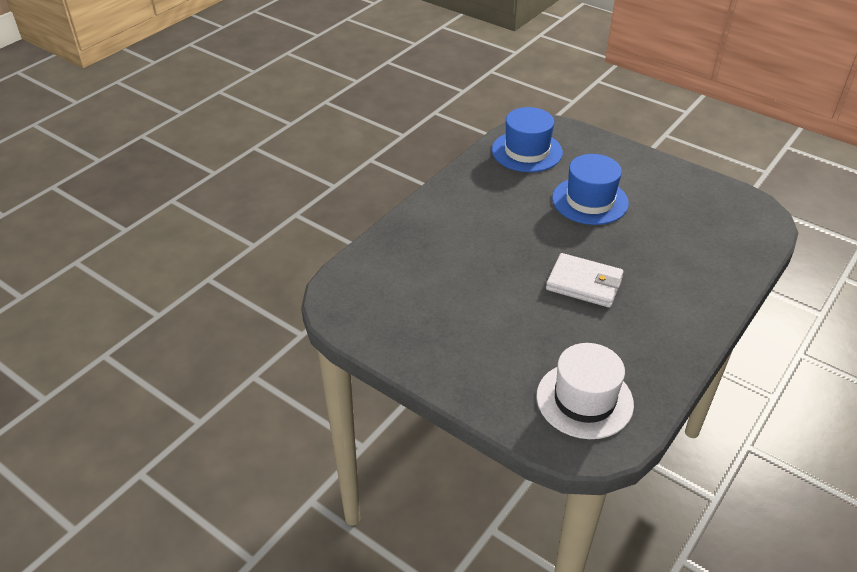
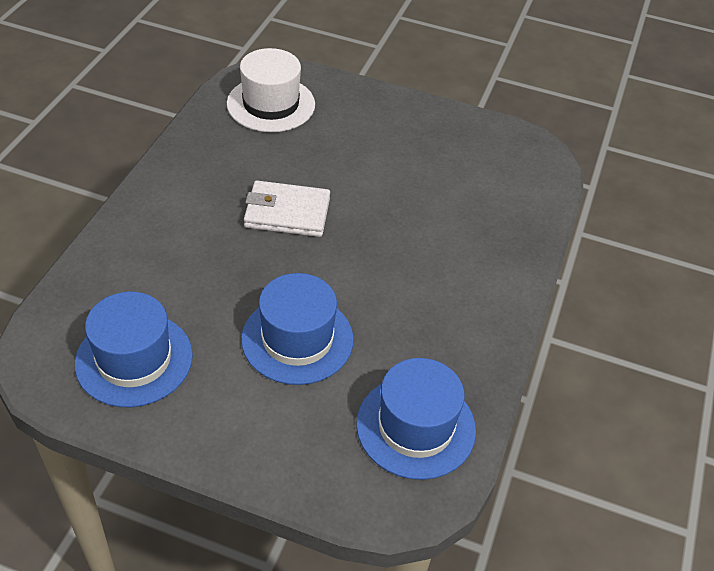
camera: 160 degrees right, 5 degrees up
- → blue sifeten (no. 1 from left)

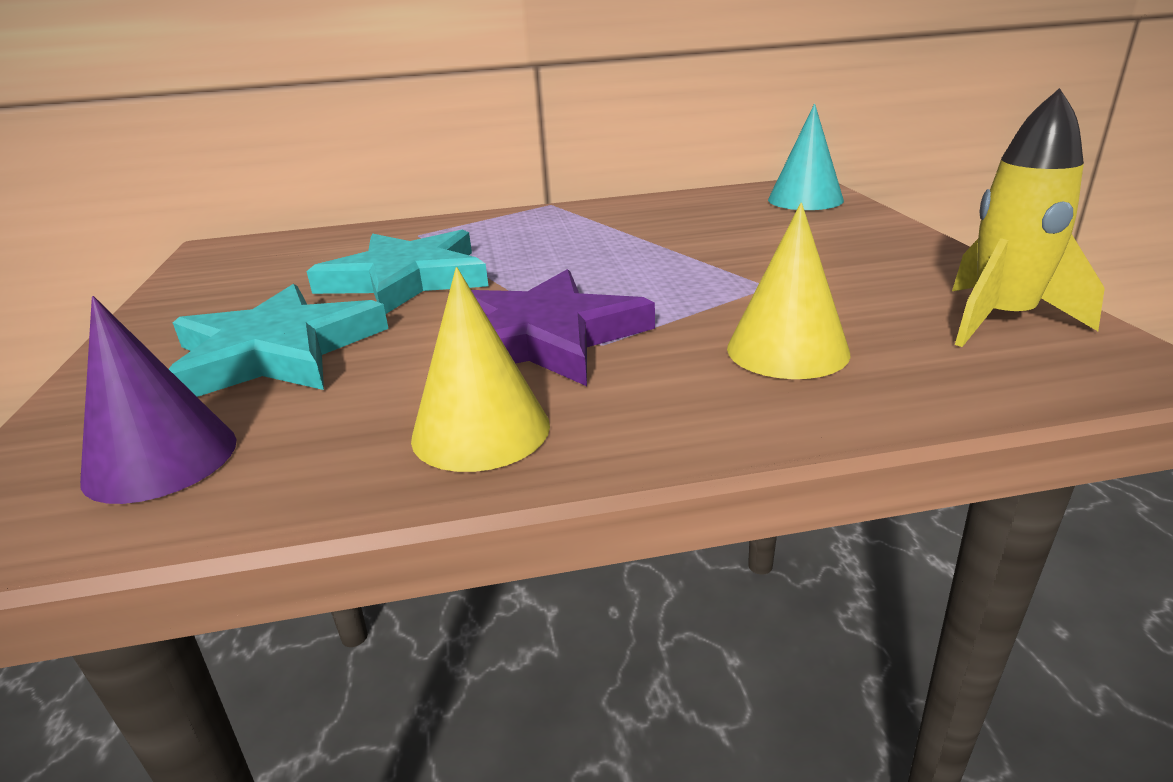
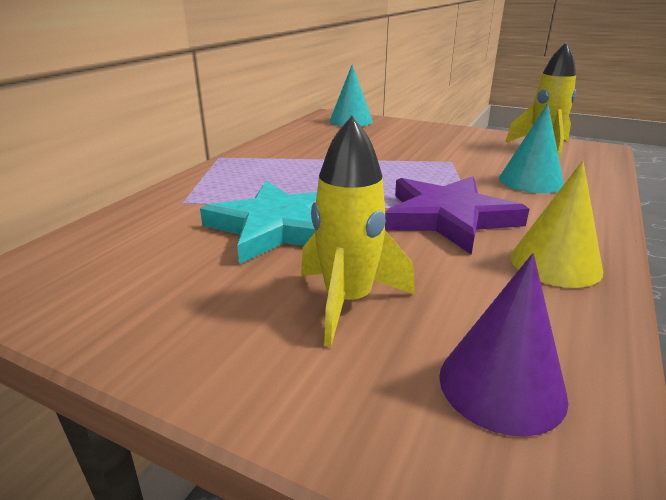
camera: 55 degrees left, 0 degrees up
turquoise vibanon (no. 1 from left) → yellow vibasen (no. 1 from left)
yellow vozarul (no. 2 from left) → turquoise vozarul (no. 2 from left)

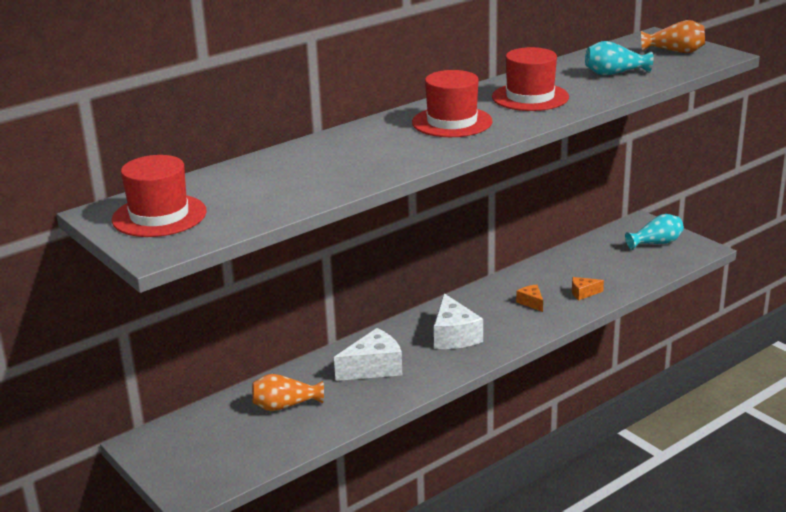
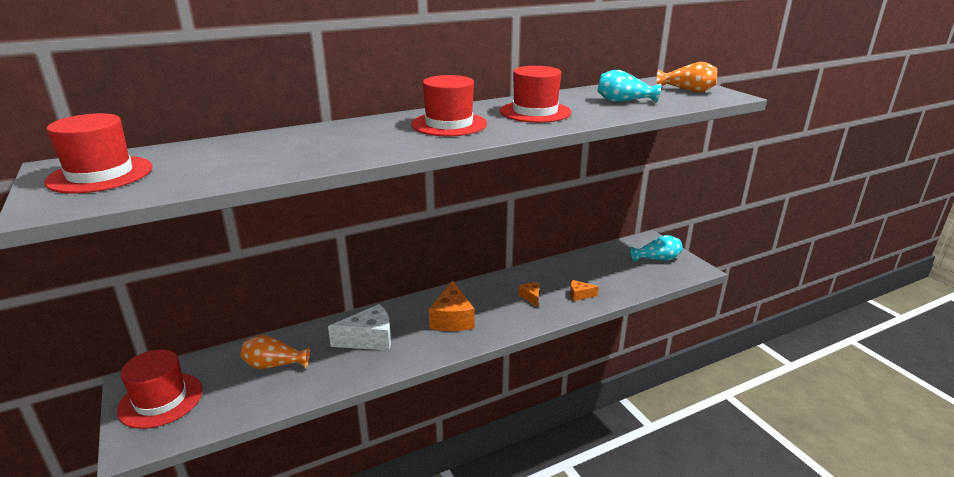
camera: 10 degrees right, 0 degrees up
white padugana (no. 2 from left) → orange padugana (no. 1 from left)
- → red sifeten (no. 2 from left)

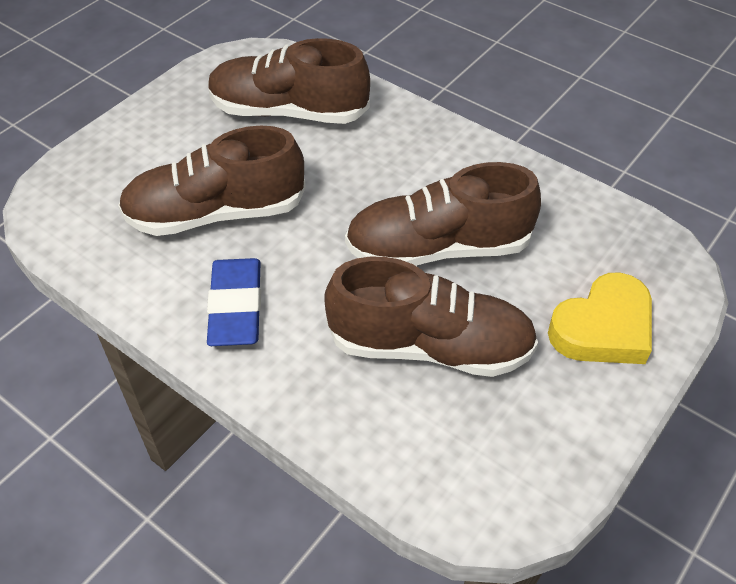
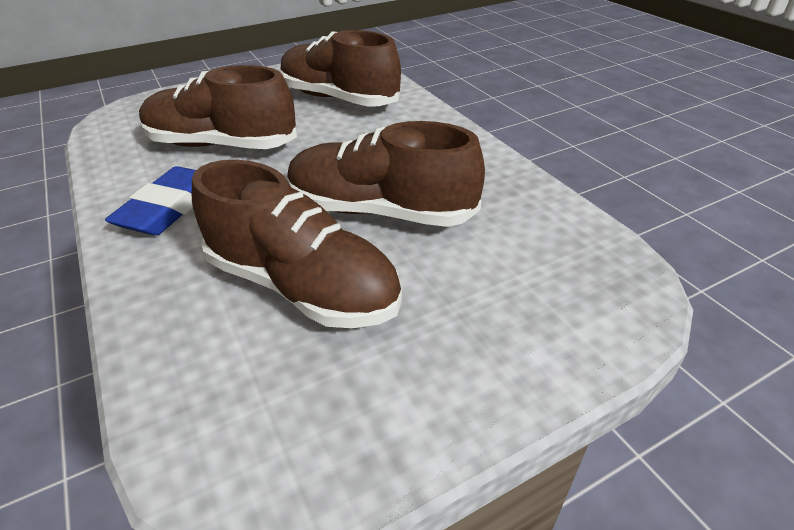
camera: 25 degrees right, 10 degrees down
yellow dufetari → -

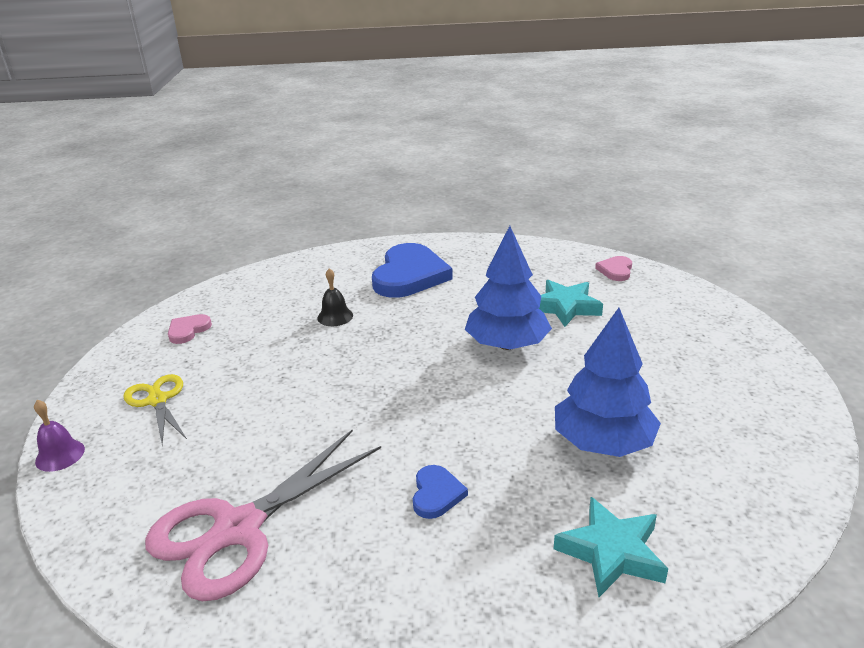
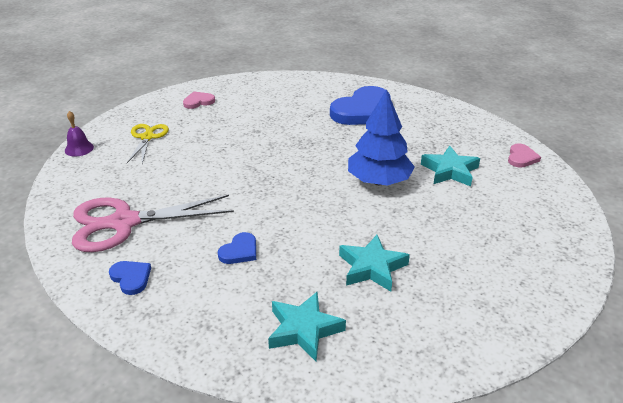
camera: 30 degrees right, 5 degrees up
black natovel → -
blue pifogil (no. 2 from left) → turquoise vibanon (no. 2 from left)
pink dufetari (no. 2 from left), 150 degrees clockwise
- → blue dufetari (no. 1 from left)

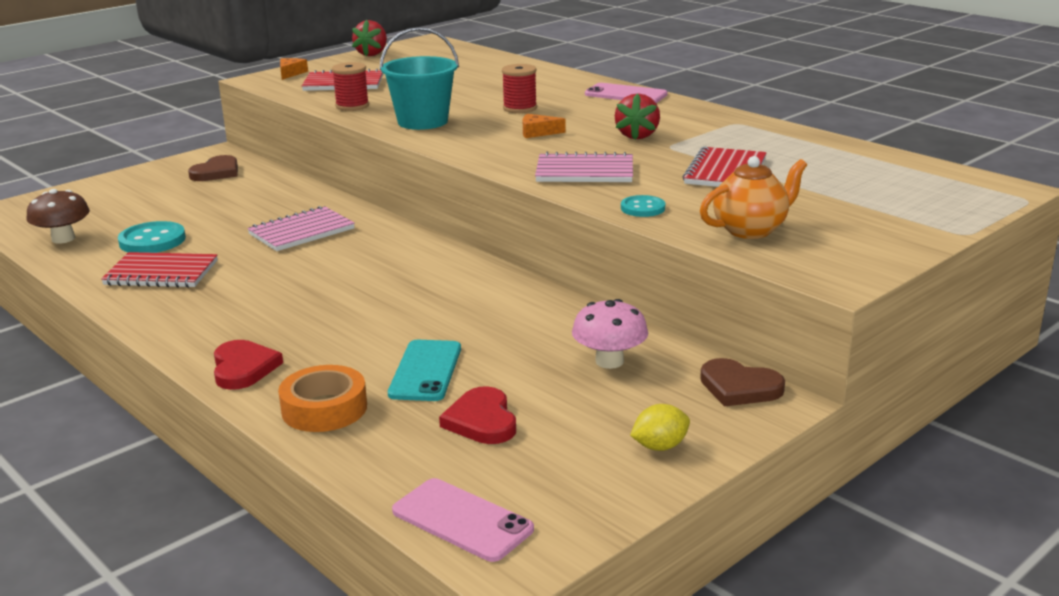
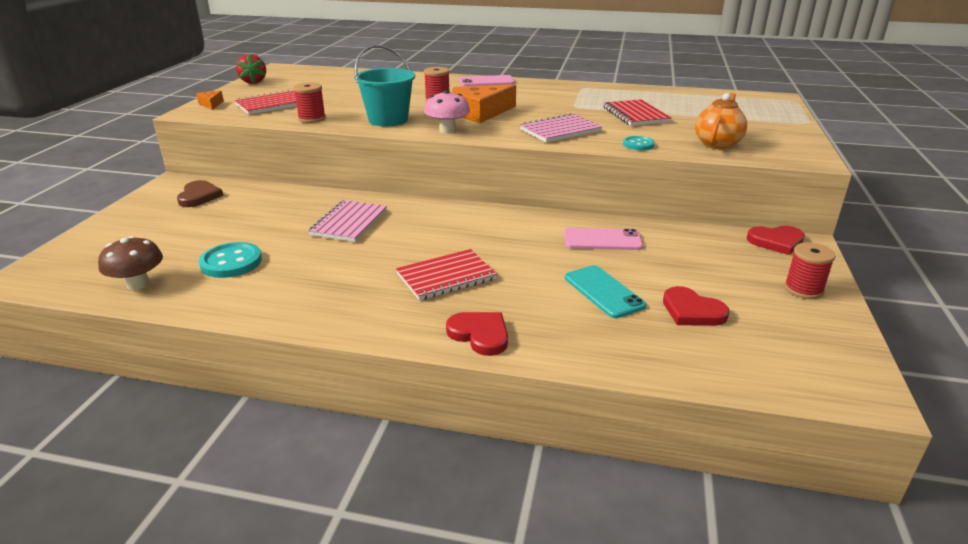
camera: 35 degrees left, 5 degrees up
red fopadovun (no. 1 from left in the first image) → red fopadovun (no. 2 from left), shifted
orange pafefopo → -
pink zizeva (no. 1 from left in the first image) → pink zizeva (no. 2 from left), shifted
orange padugana (no. 2 from left), x2.09
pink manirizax, shifted
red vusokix (no. 2 from left) → -
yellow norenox → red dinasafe (no. 3 from left)
brown dufetari (no. 2 from left) → red dufetari (no. 3 from left)

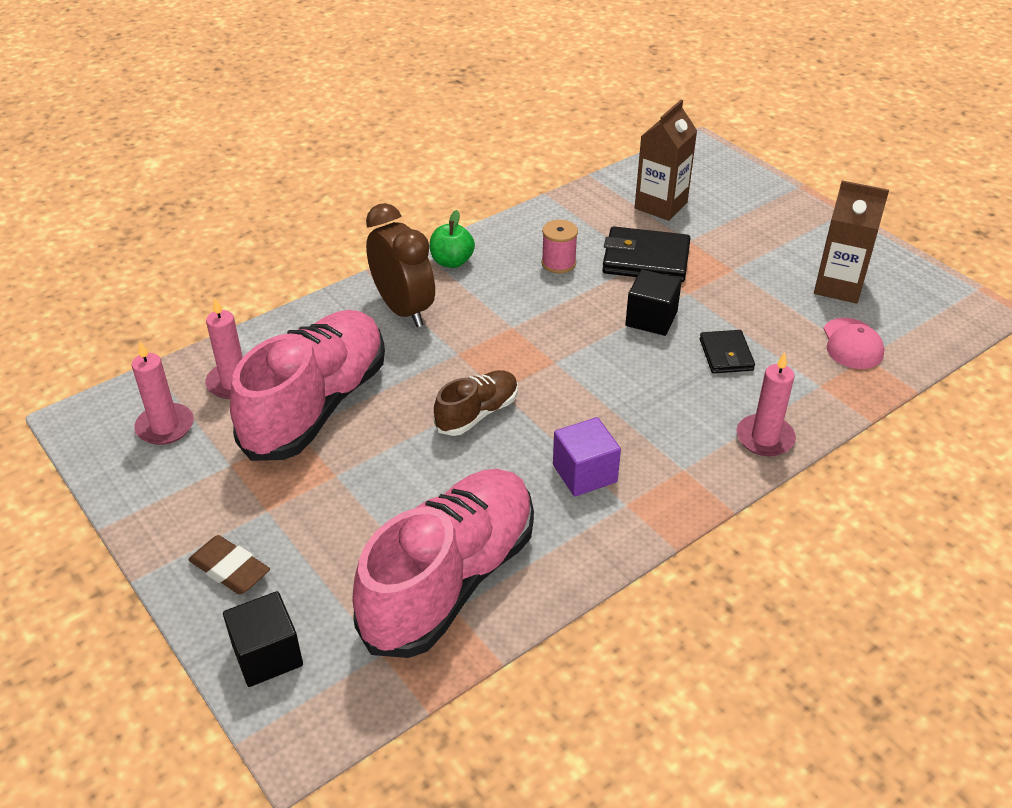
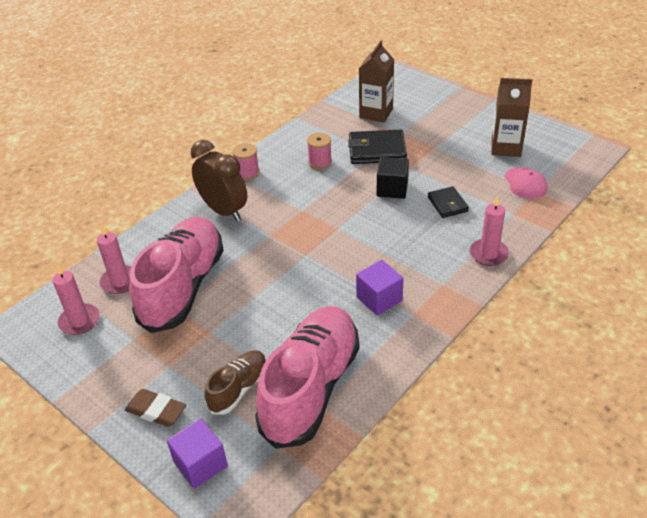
camera: 10 degrees left, 0 degrees up
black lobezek (no. 1 from left) → purple lobezek (no. 1 from left)
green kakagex → pink dinasafe (no. 1 from left)
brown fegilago, shifted

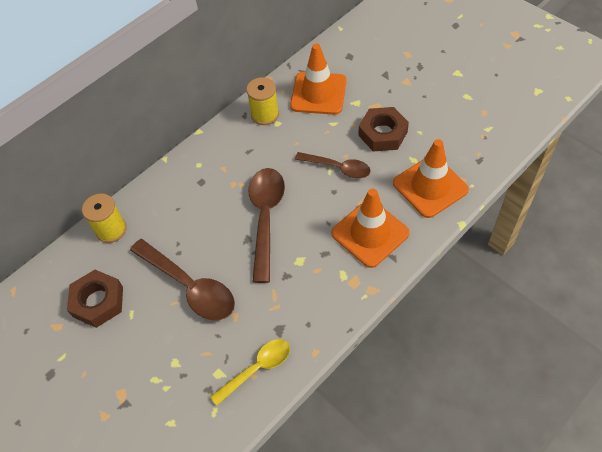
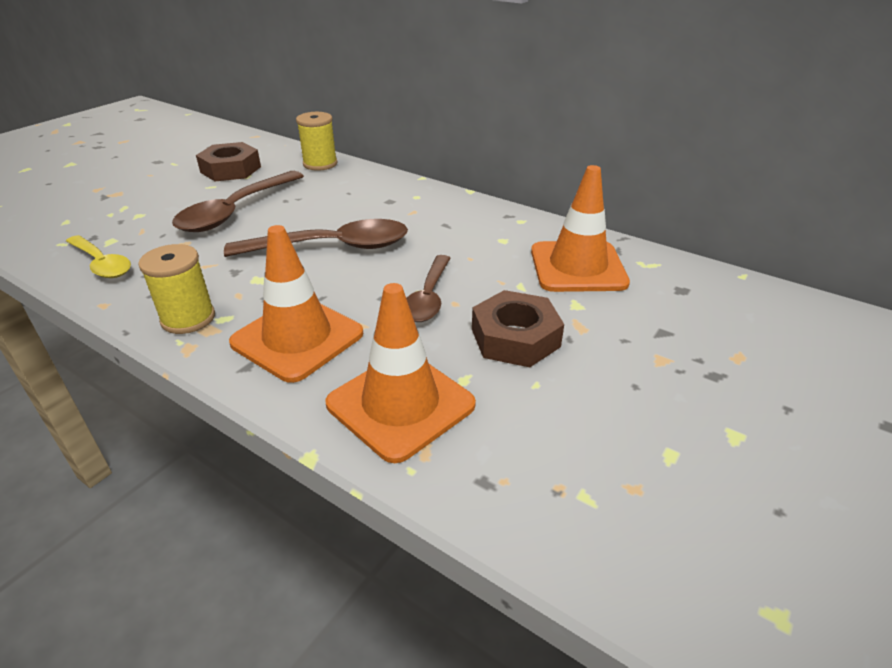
camera: 75 degrees right, 20 degrees down
yellow dinasafe (no. 2 from left in the first image) → yellow dinasafe (no. 1 from left), shifted

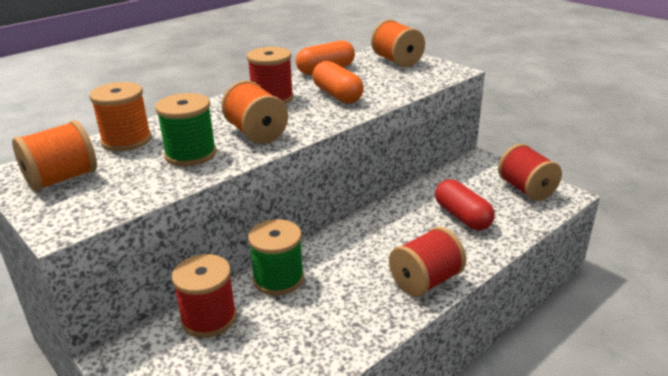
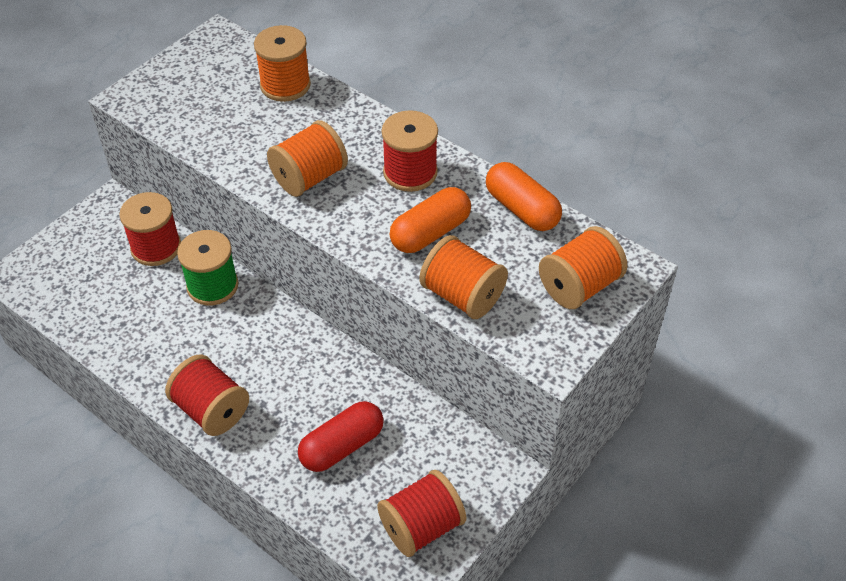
camera: 80 degrees right, 20 degrees up
orange dinasafe (no. 1 from left in the first image) → orange dinasafe (no. 3 from left), shifted
green dinasafe (no. 1 from left) → -

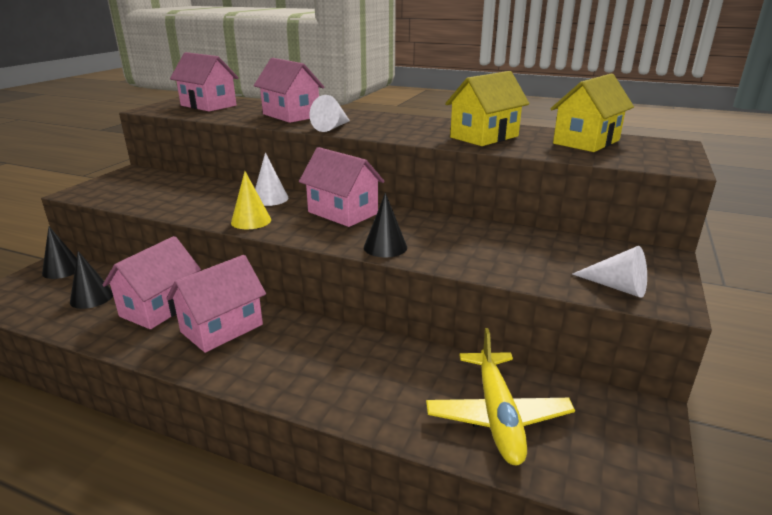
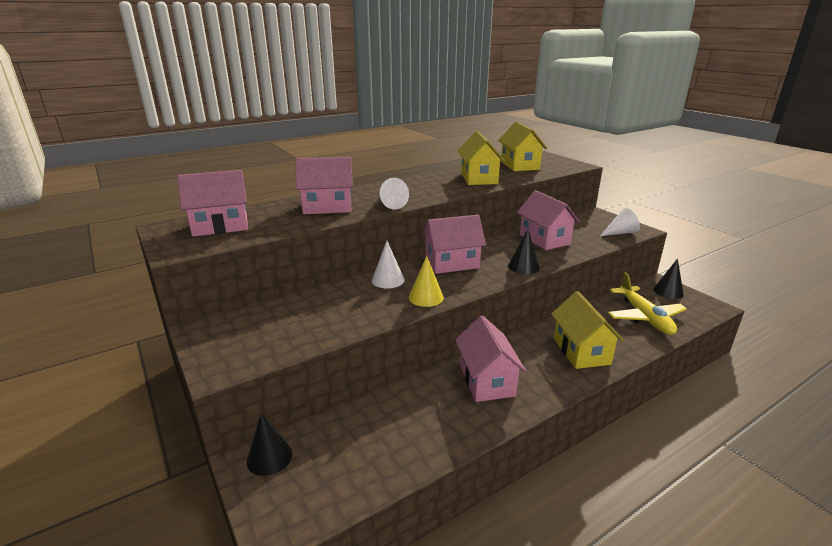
camera: 55 degrees left, 0 degrees up
black vozarul (no. 2 from left in the first image) → black vozarul (no. 3 from left), shifted
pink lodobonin (no. 1 from left in the first image) → pink lodobonin (no. 5 from left), shifted
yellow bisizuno, 45 degrees clockwise
- → yellow lodobonin (no. 3 from left)

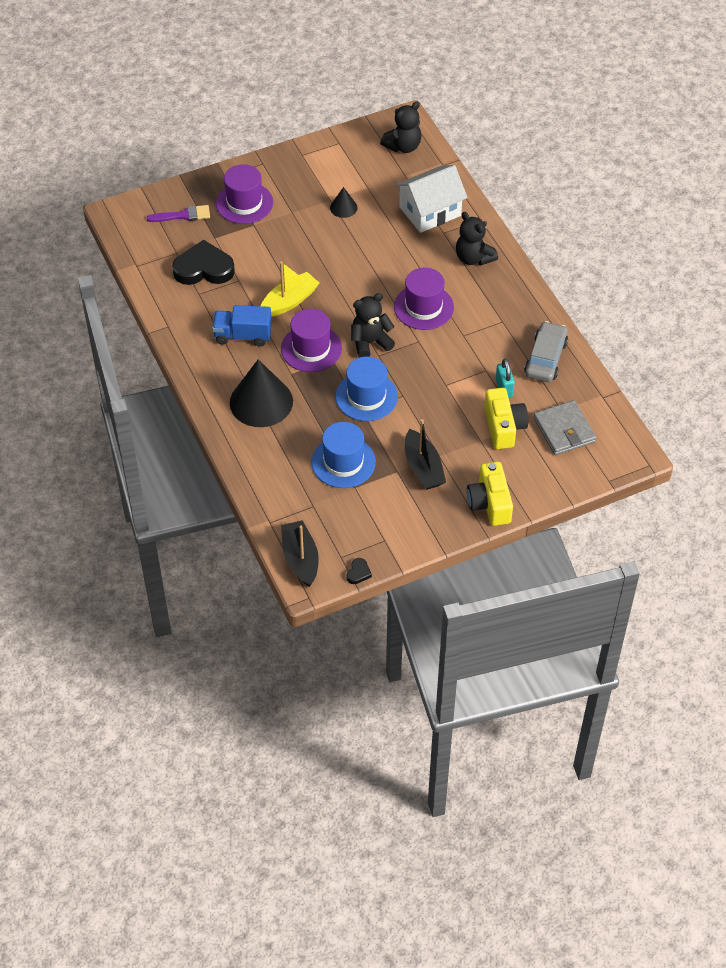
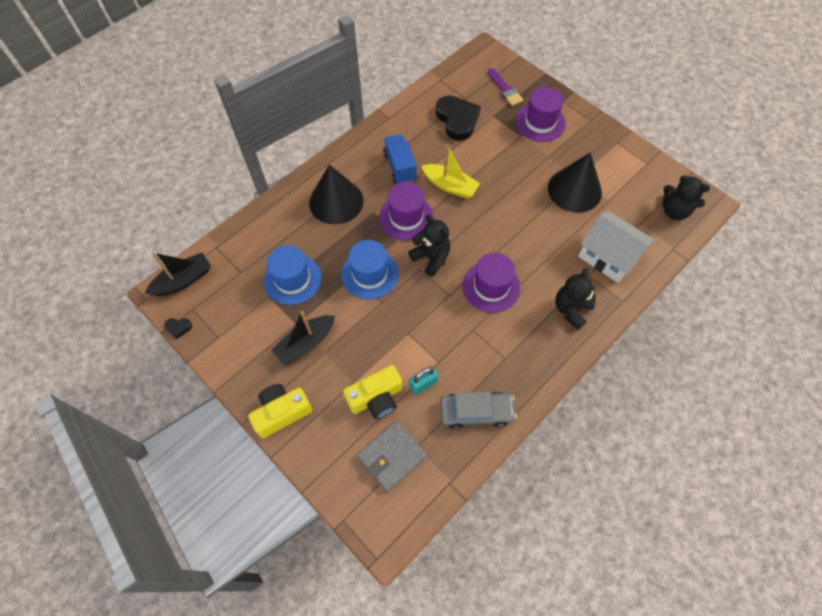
camera: 70 degrees right, 10 degrees up
black vozarul (no. 2 from left), x2.11

